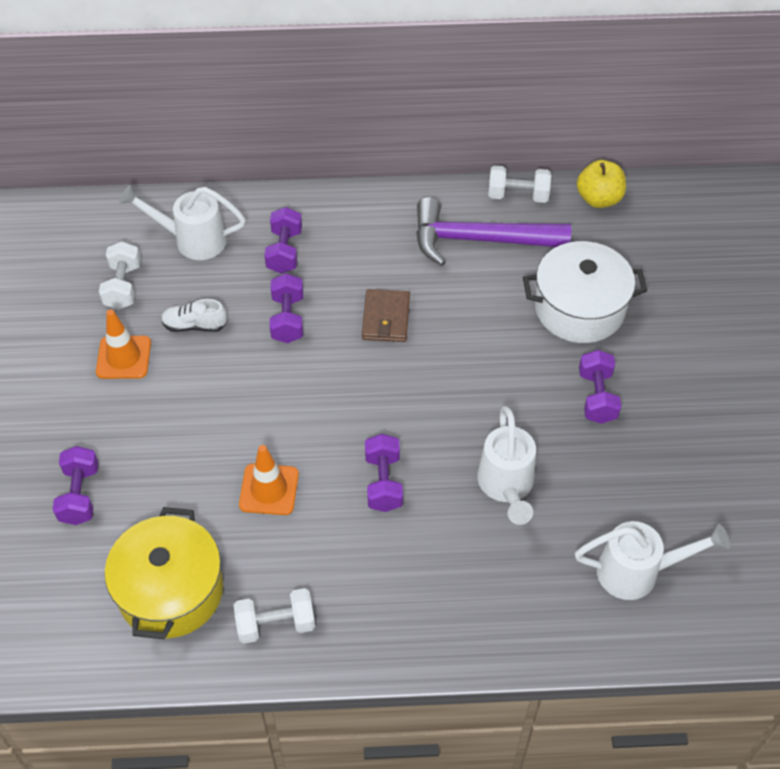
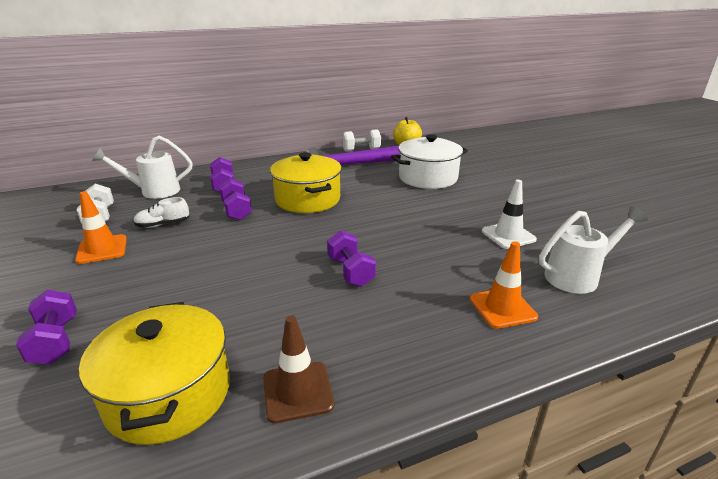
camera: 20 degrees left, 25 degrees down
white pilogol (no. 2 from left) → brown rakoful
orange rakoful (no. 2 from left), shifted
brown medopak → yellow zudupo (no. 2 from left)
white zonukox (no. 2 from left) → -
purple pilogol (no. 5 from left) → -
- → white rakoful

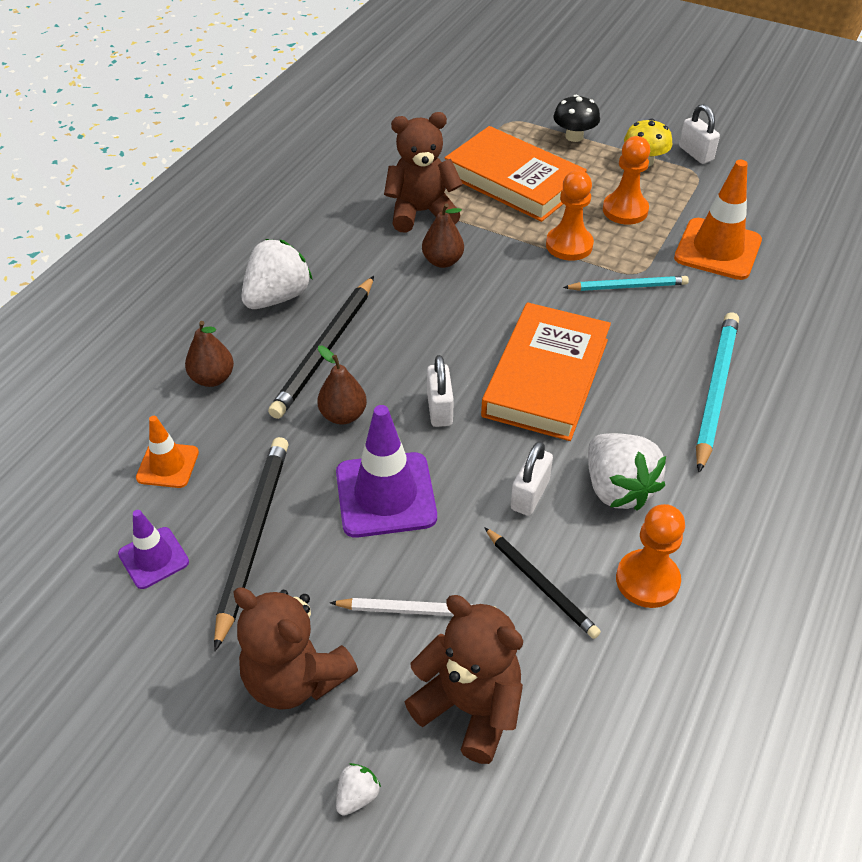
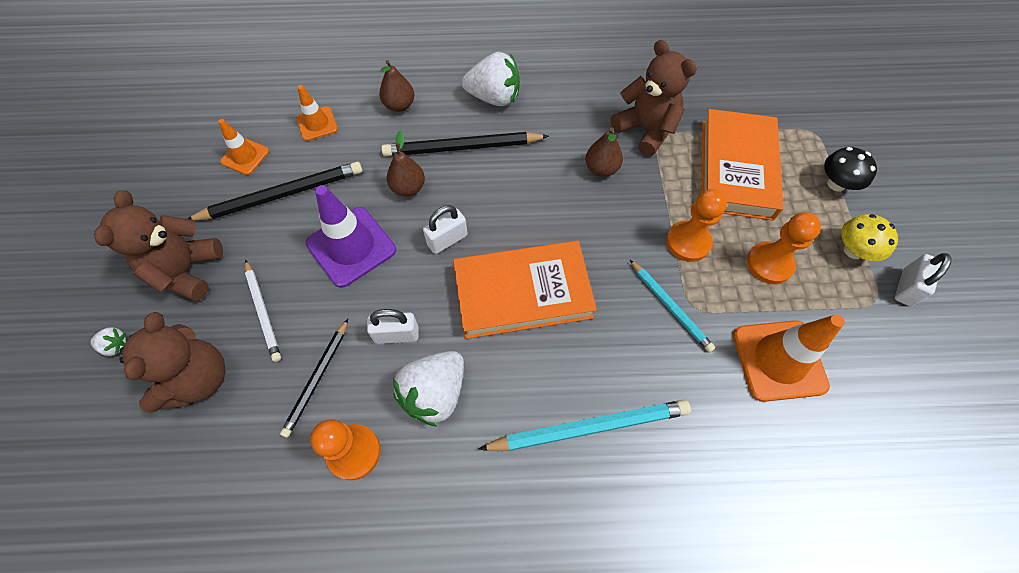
camera: 60 degrees right, 15 degrees up
purple rakoful (no. 1 from left) → orange rakoful (no. 1 from left)

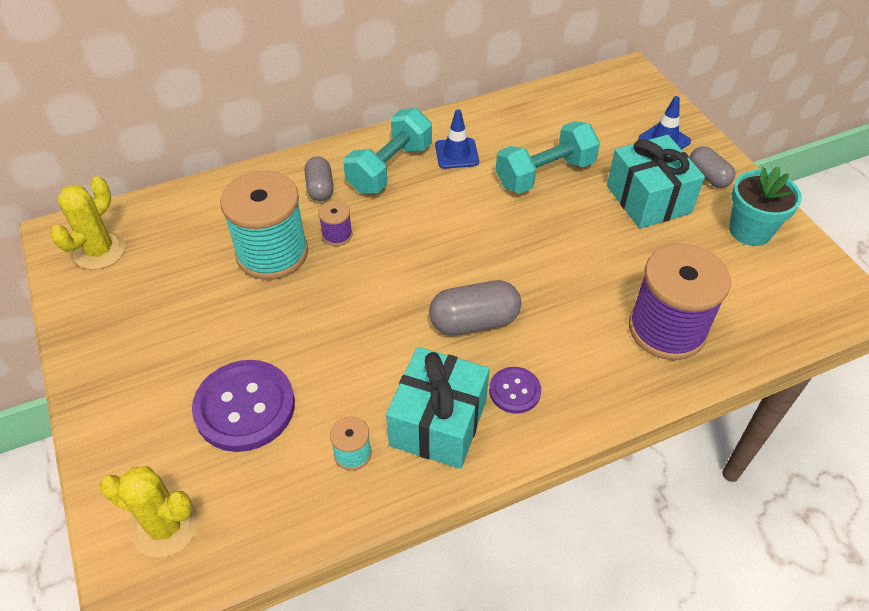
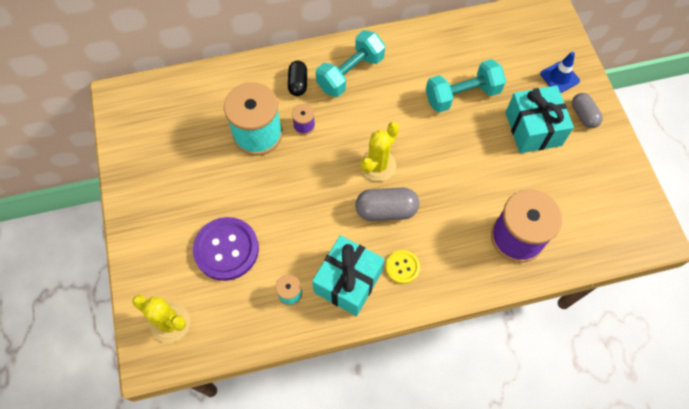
camera: 10 degrees right, 15 degrees up
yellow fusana (no. 1 from left in the first image) → yellow fusana (no. 2 from left), shifted
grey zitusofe (no. 1 from left) → black zitusofe
blue rakoful (no. 1 from left) → -
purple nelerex (no. 2 from left) → yellow nelerex
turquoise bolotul → -

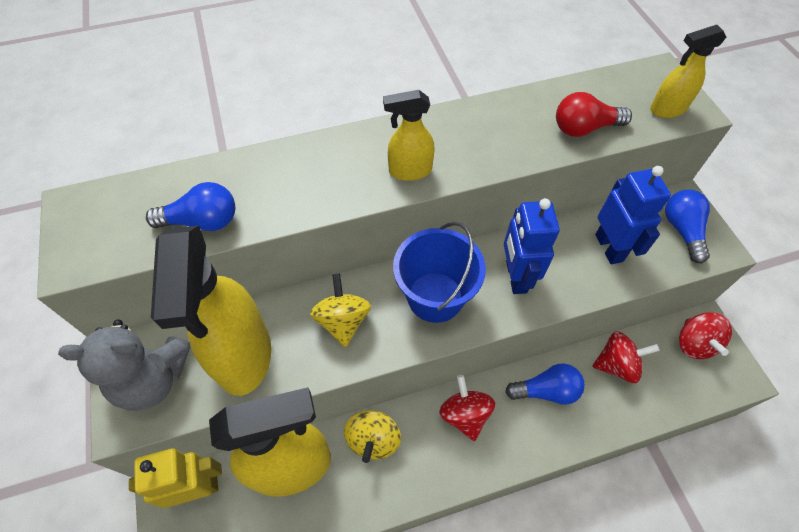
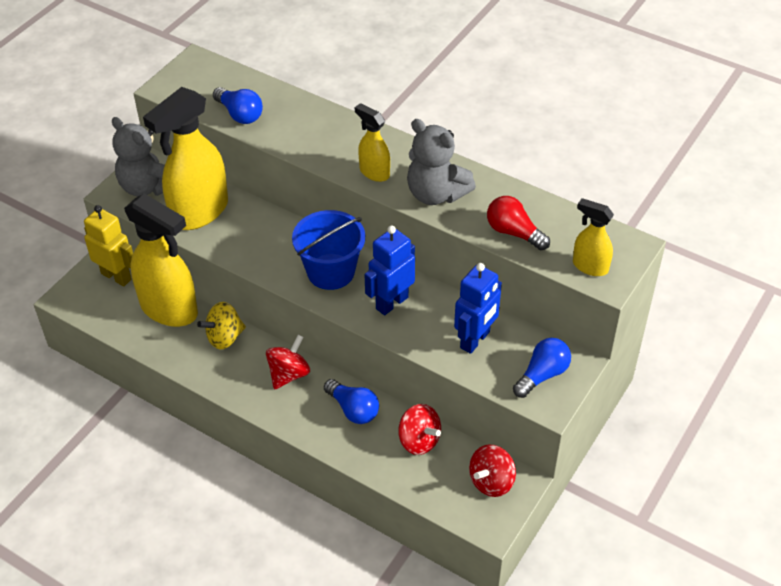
camera: 50 degrees right, 10 degrees down
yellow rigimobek (no. 1 from left) → -
- → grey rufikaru (no. 2 from left)

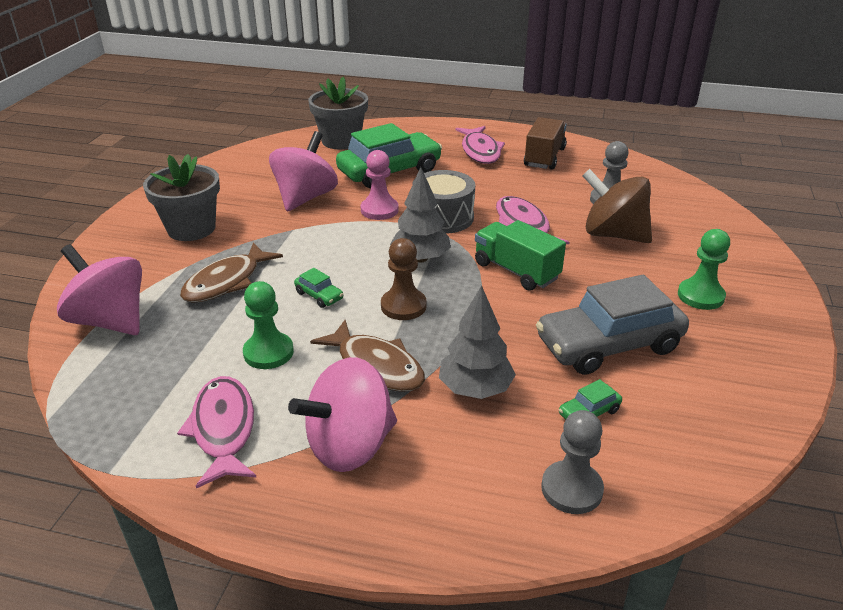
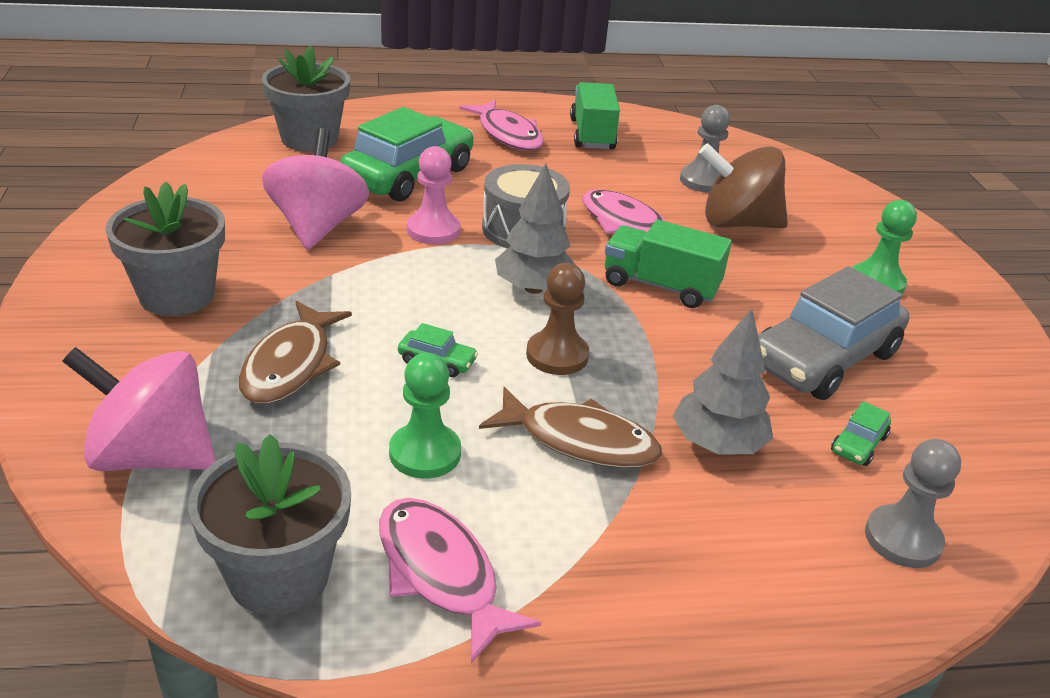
camera: 25 degrees left, 0 degrees up
pink rigimobek (no. 3 from left) → -
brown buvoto → green buvoto (no. 1 from left)
- → grey bolotul (no. 2 from left)

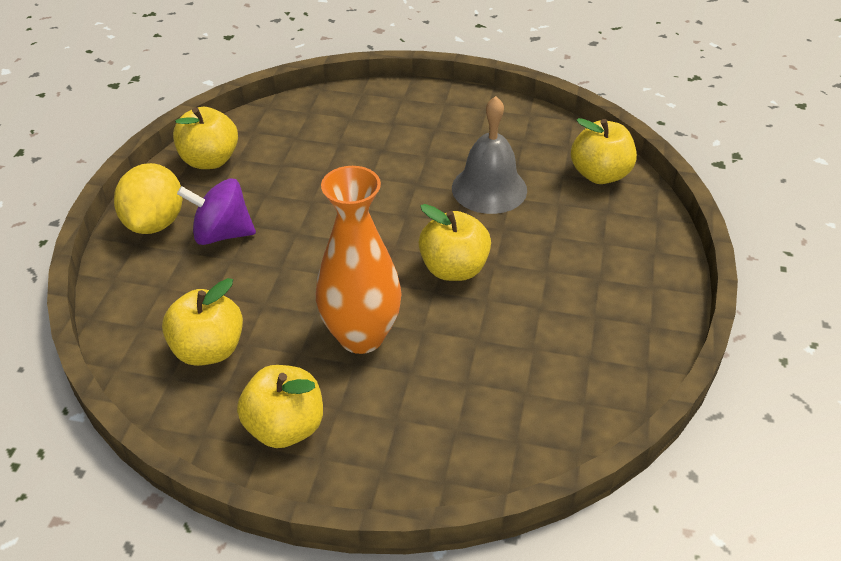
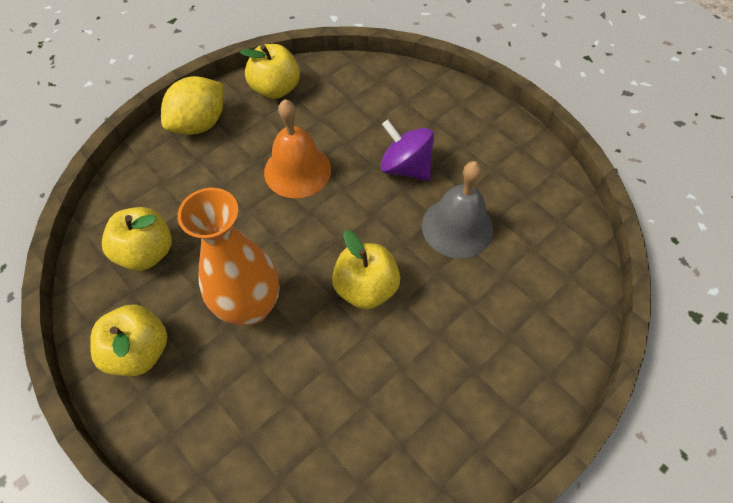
camera: 35 degrees right, 15 degrees up
purple rigimobek, shifted
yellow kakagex (no. 5 from left) → -
- → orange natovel

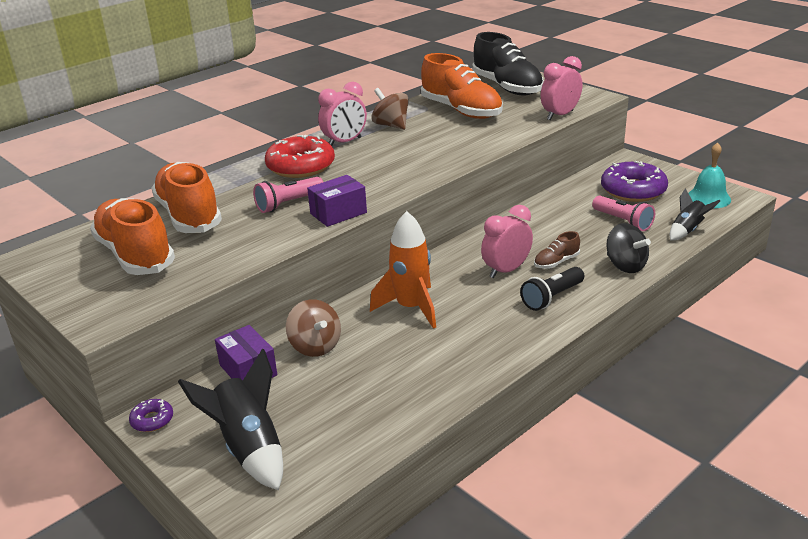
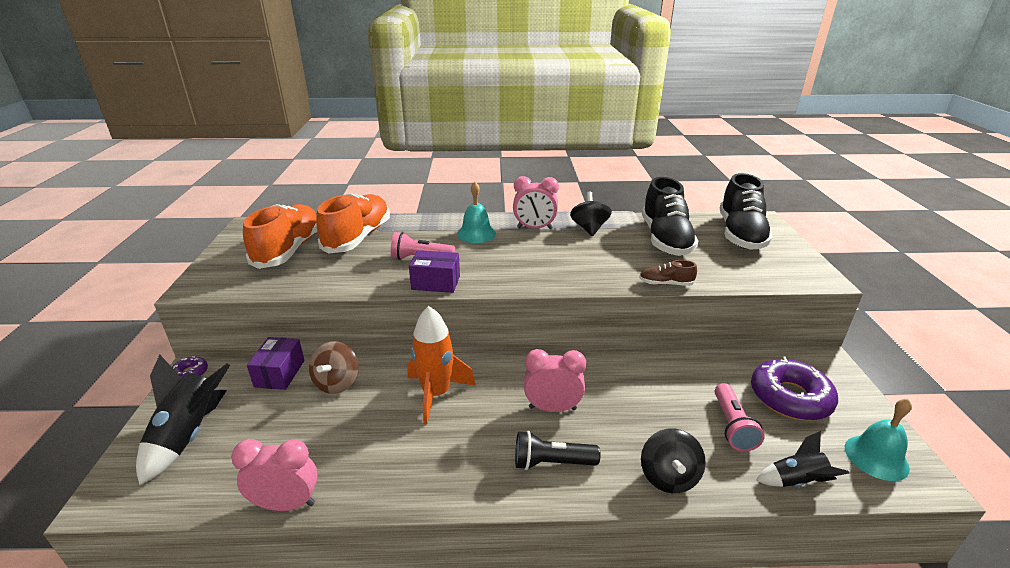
camera: 40 degrees right, 0 degrees up
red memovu → turquoise natovel (no. 1 from left)
brown rigimobek (no. 2 from left) → black rigimobek (no. 1 from left)
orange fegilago (no. 3 from left) → black fegilago (no. 1 from left)
brown fegilago, shifted
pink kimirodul (no. 3 from left in the first image) → pink kimirodul (no. 1 from left), shifted

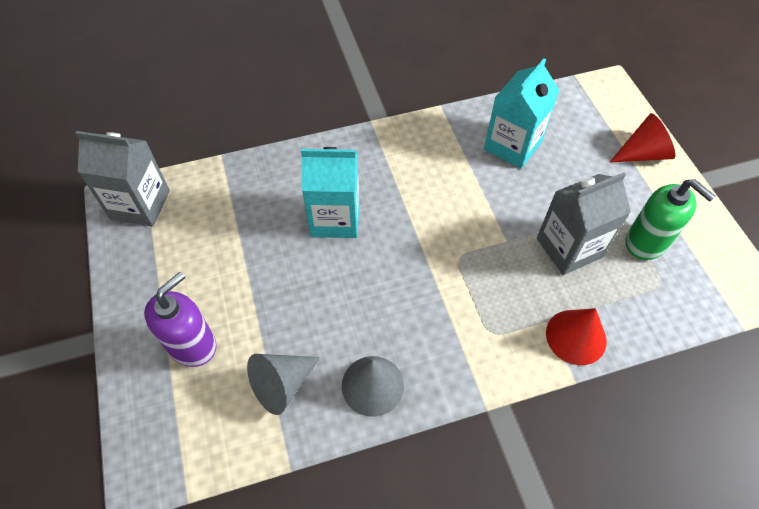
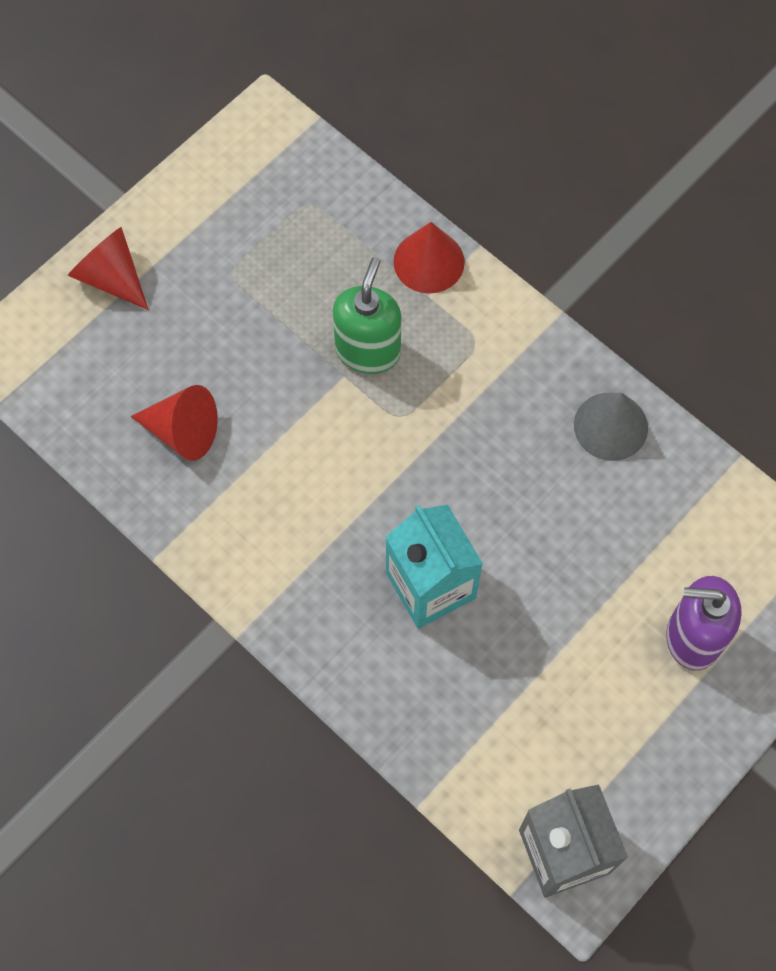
camera: 120 degrees left, 10 degrees up
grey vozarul (no. 1 from left) → -
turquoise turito (no. 2 from left) → red vozarul (no. 2 from left)
grey turito (no. 2 from left) → -
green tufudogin, shifted

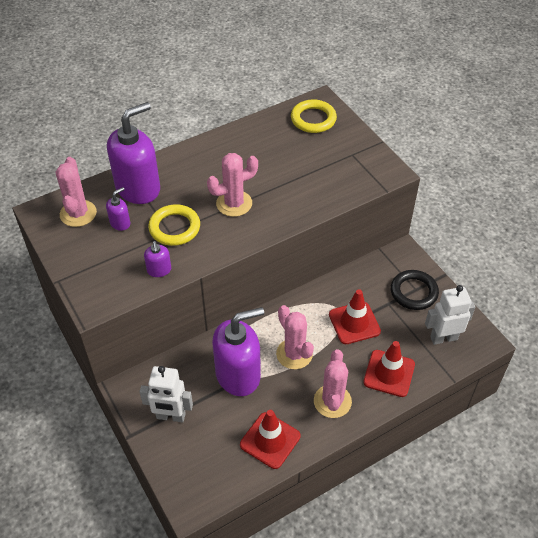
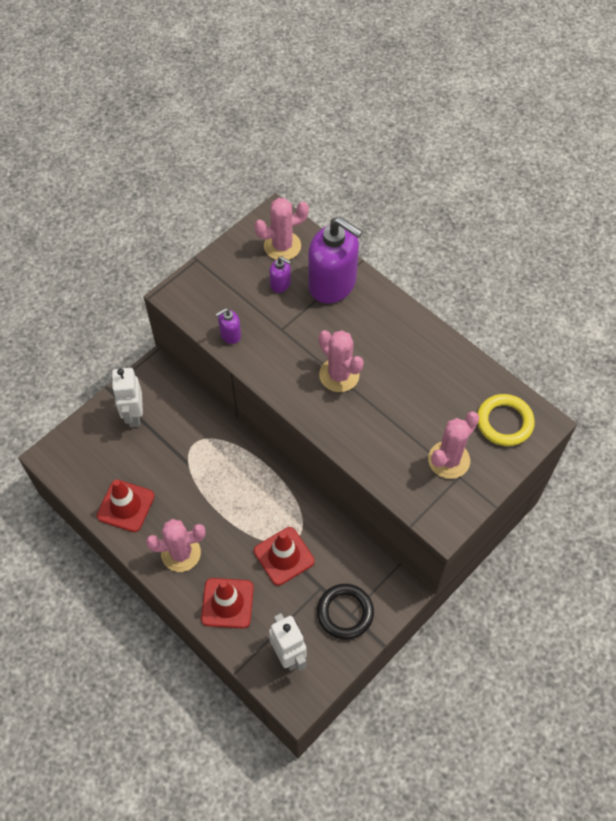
camera: 75 degrees right, 10 degrees up
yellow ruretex (no. 1 from left) → -
purple tufudogin (no. 4 from left) → -
pink fusana (no. 3 from left in the first image) → pink fusana (no. 4 from left), shifted

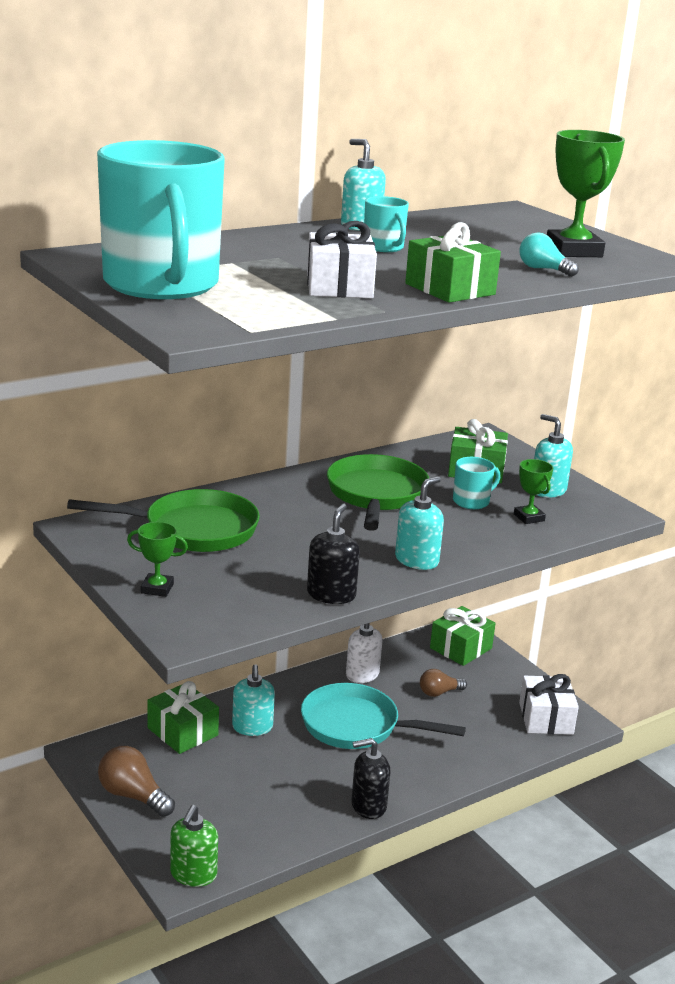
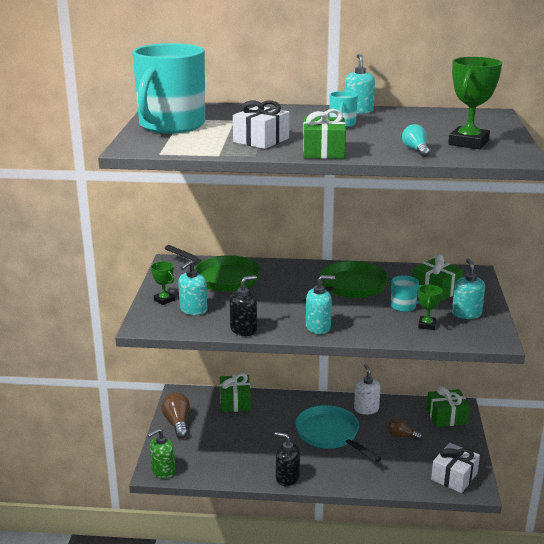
camera: 40 degrees right, 0 degrees up
turquoise tufudogin (no. 1 from left), shifted

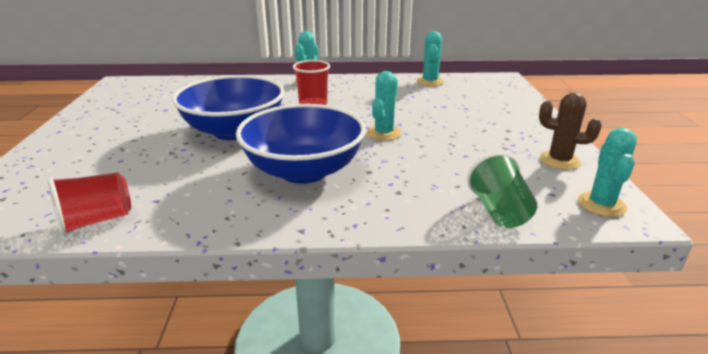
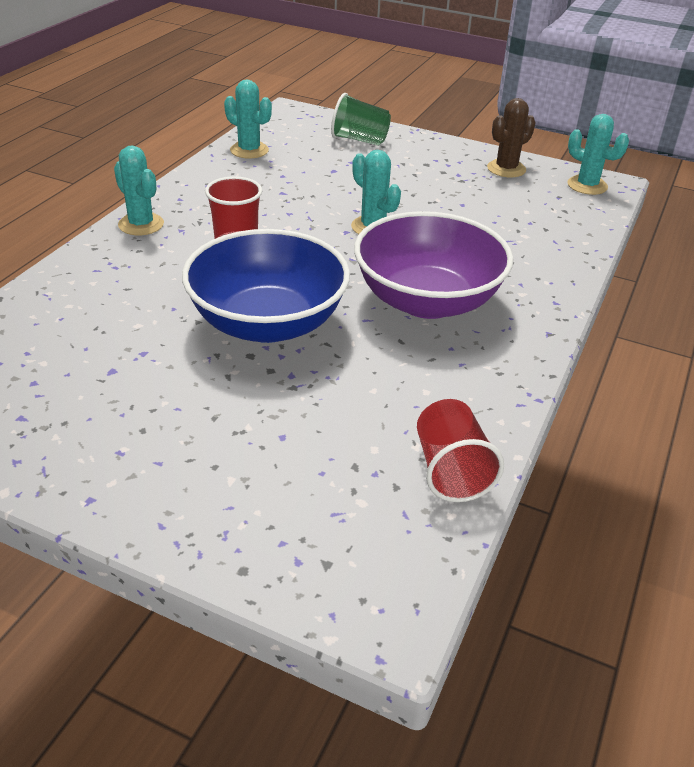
camera: 65 degrees left, 10 degrees up
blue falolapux (no. 2 from left) → purple falolapux
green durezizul, shifted

